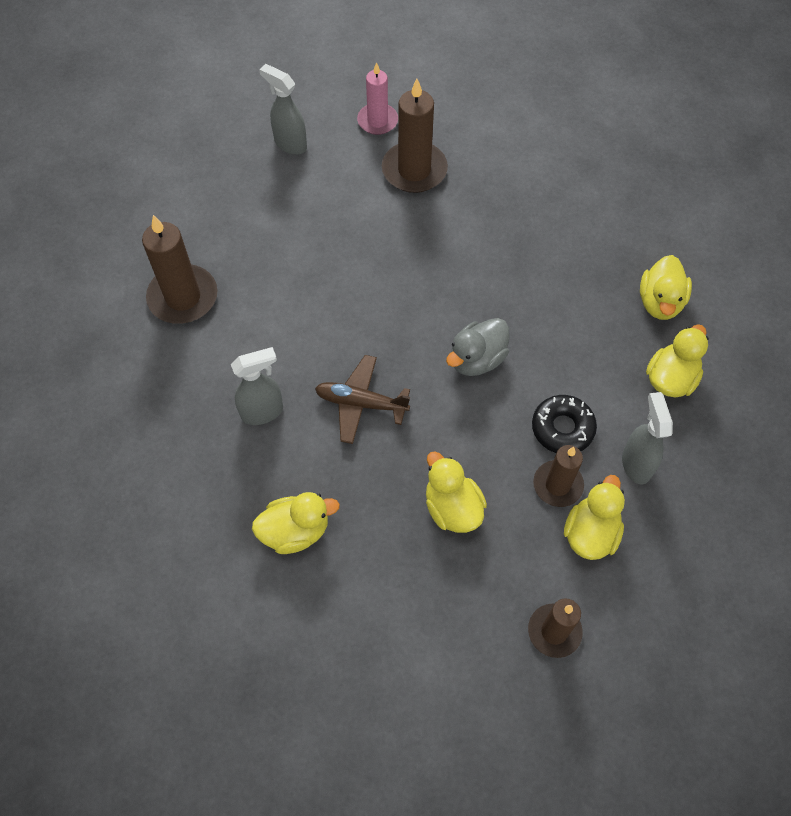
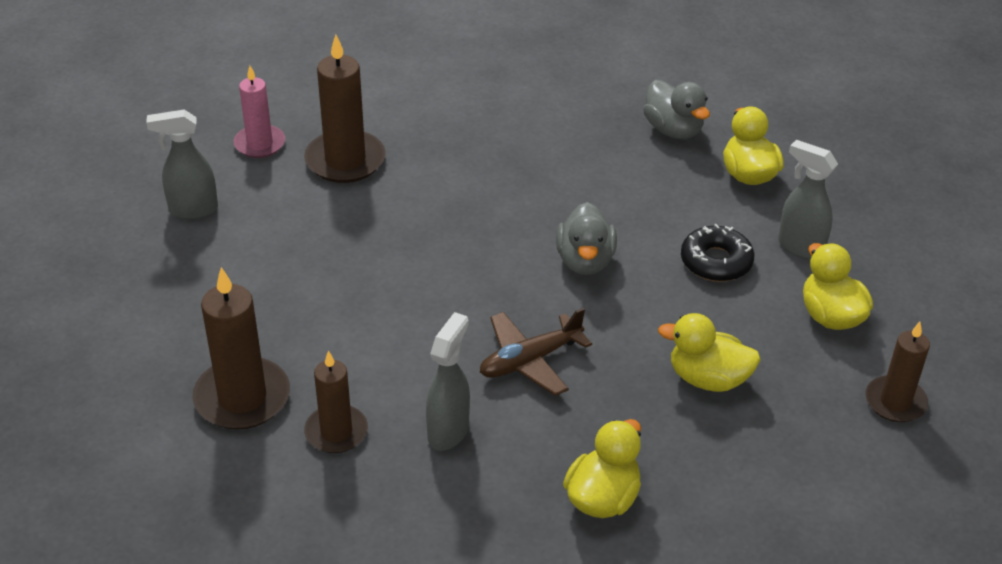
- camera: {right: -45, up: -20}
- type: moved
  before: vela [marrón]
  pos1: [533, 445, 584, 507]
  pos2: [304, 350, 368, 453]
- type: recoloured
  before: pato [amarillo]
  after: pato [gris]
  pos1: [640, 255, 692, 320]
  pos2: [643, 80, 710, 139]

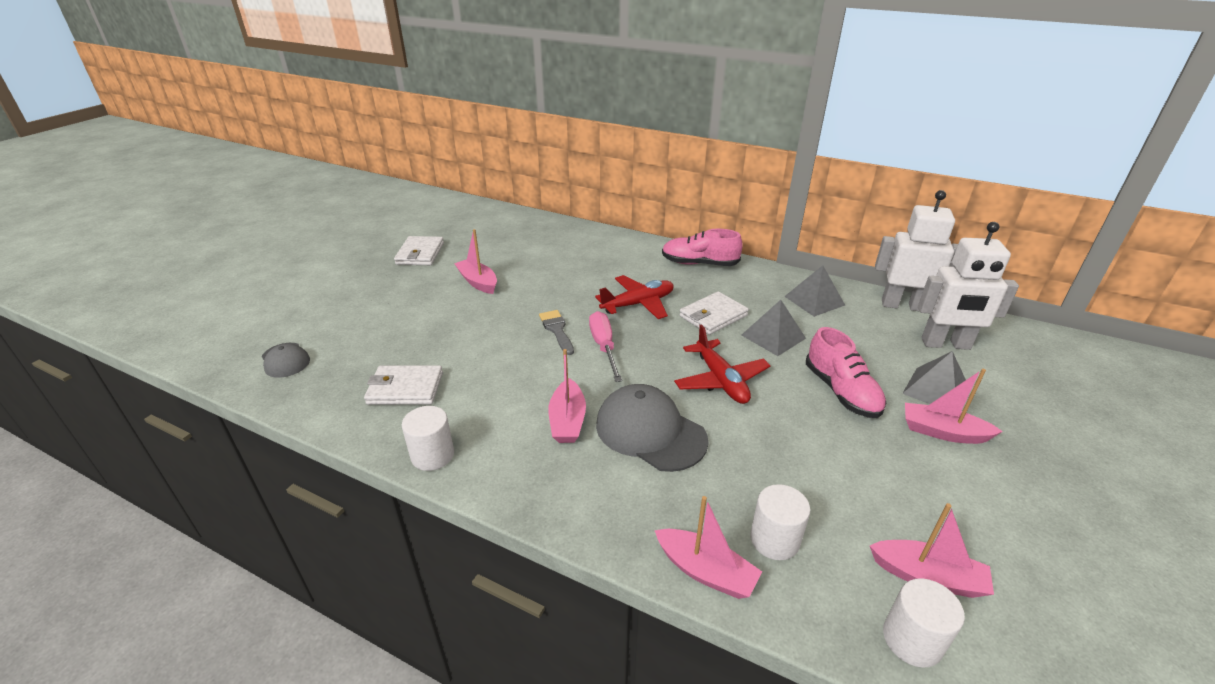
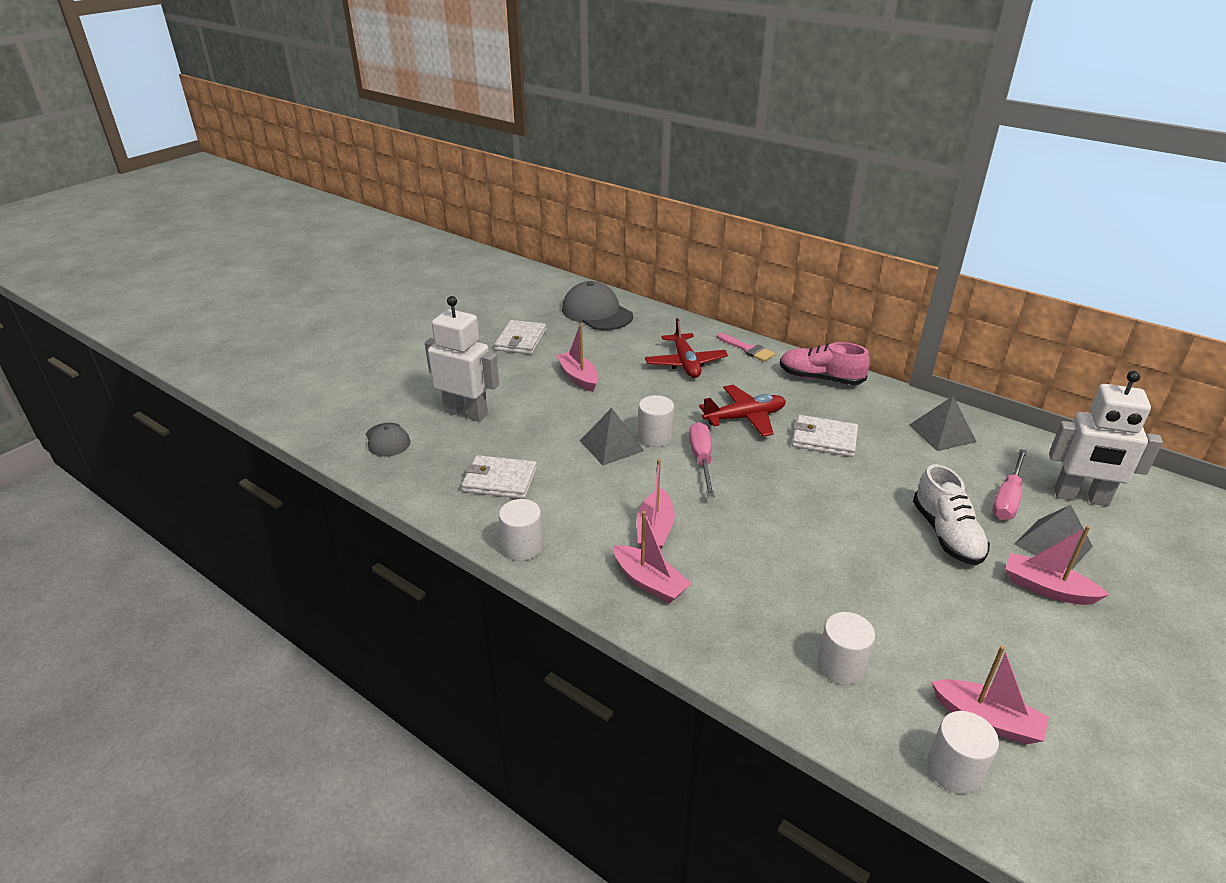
- camera: {right: 10, up: 0}
- type: added
  after: pincel [rosa]
  pos2: [717, 333, 775, 362]
- type: added
  after: destornillador [rosa]
  pos2: [992, 449, 1027, 520]
- type: moved
  before: gorra [gris]
  pos1: [596, 384, 709, 472]
  pos2: [562, 281, 633, 330]
- type: moved
  before: barco [rosa]
  pos1: [654, 496, 762, 599]
  pos2: [613, 511, 692, 603]
- type: moved
  before: avión [rojo]
  pos1: [674, 324, 770, 404]
  pos2: [645, 318, 728, 378]
- type: moved
  before: pirámide [gris]
  pos1: [742, 300, 806, 356]
  pos2: [580, 408, 644, 465]
- type: moved
  before: robot [blanco]
  pos1: [875, 190, 958, 311]
  pos2: [425, 296, 499, 422]
- type: replaced
  before: pincel [gris]
  after: cilindro [blanco]
  pos1: [539, 310, 574, 355]
  pos2: [638, 395, 674, 447]
- type: recoloured
  before: zapato [rosa]
  after: zapato [blanco]
  pos1: [806, 327, 886, 418]
  pos2: [913, 464, 990, 565]
- type: turned
  before: cartera [blanco]
  pos1: [679, 291, 749, 335]
  pos2: [792, 415, 858, 457]
  turn: 45

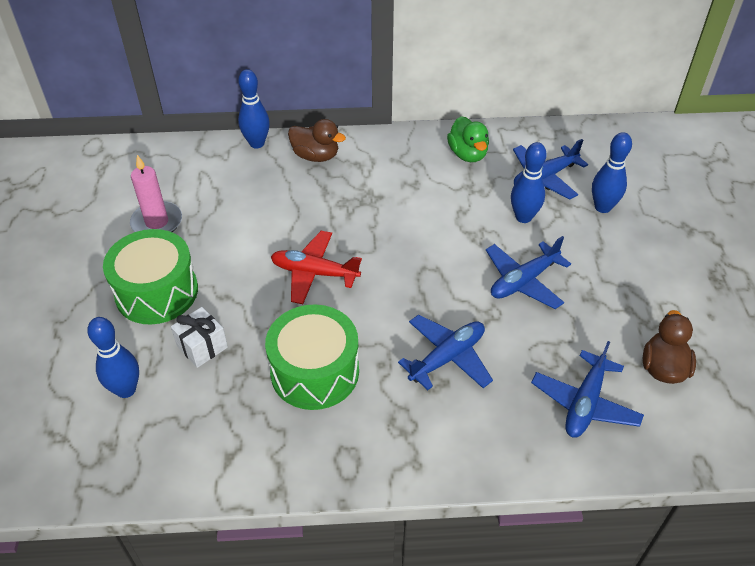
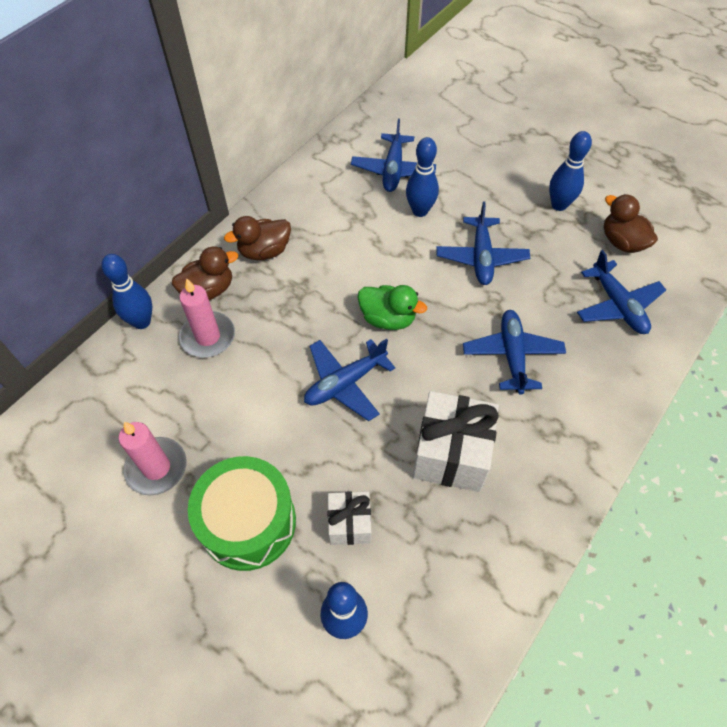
- camera: {right: -50, up: 10}
- type: added
  after: vela [rosa]
  pos2: [179, 278, 235, 358]
- type: added
  after: pato [marrón]
  pos2: [224, 216, 291, 260]
- type: moved
  before: pato [verde]
  pos1: [447, 116, 489, 162]
  pos2: [358, 285, 427, 330]
- type: moved
  before: bolo [azul]
  pos1: [592, 132, 632, 213]
  pos2: [549, 131, 592, 211]
- type: replaced
  before: tambor [verde]
  after: regalo [blanco]
  pos1: [265, 304, 359, 410]
  pos2: [413, 391, 499, 492]
- type: recoloured
  before: avión [rojo]
  after: avión [azul]
  pos1: [271, 231, 362, 304]
  pos2: [304, 339, 396, 421]

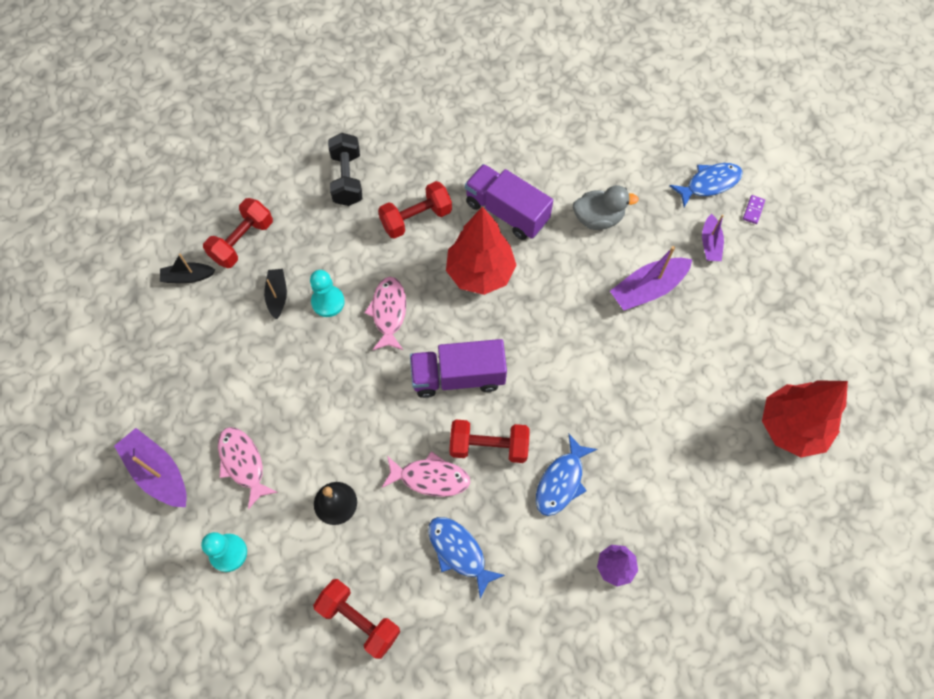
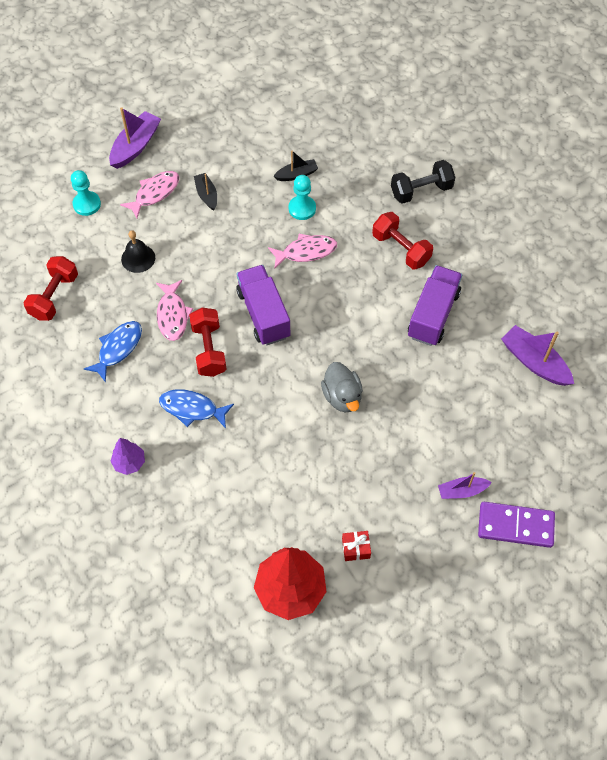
- camera: {right: 75, up: -5}
- type: removed
  before: mancuerna [rojo]
  pos1: [203, 198, 273, 268]
- type: removed
  before: árbol [rojo]
  pos1: [446, 206, 517, 295]
- type: removed
  before: pez [azul]
  pos1: [670, 163, 743, 207]
- type: added
  after: regalo [rojo]
  pos2: [342, 531, 371, 561]
- type: moved
  before: barco [negro]
  pos1: [160, 254, 215, 283]
  pos2: [194, 173, 217, 211]
- type: moved
  before: pato [gris]
  pos1: [573, 185, 639, 230]
  pos2: [321, 362, 363, 412]
- type: moved
  before: barco [morado]
  pos1: [610, 246, 692, 310]
  pos2: [501, 325, 574, 386]
- type: resized
  before: ficha de dominó [morado]
  pos1: [743, 195, 765, 224]
  pos2: [478, 502, 555, 548]
  scale: 2.41

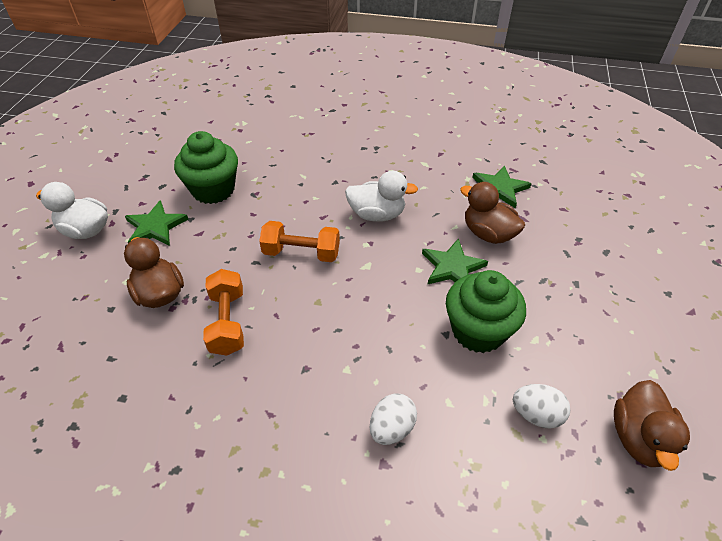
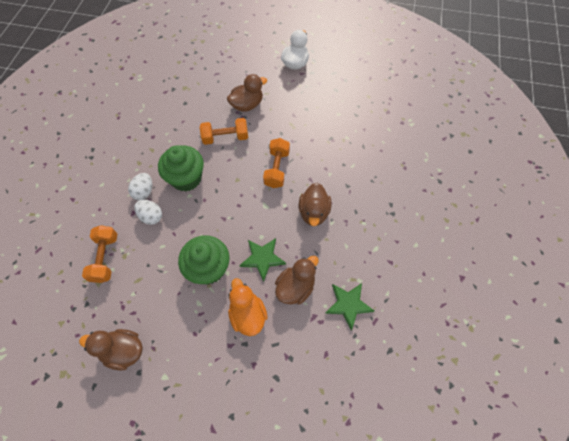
- camera: {right: 90, up: 15}
- type: removed
  before: estrella [verde]
  pos1: [125, 200, 189, 246]
- type: added
  after: mancuerna [naranja]
  pos2: [82, 225, 117, 283]
- type: added
  after: pato [naranja]
  pos2: [228, 278, 268, 336]
- type: moved
  before: magdalena [verde]
  pos1: [174, 131, 238, 204]
  pos2: [158, 145, 204, 192]
- type: moved
  before: huevo [blanco]
  pos1: [513, 384, 570, 429]
  pos2: [128, 173, 152, 200]
- type: recoloured
  before: pato [blanco]
  after: pato [marrón]
  pos1: [345, 171, 418, 222]
  pos2: [299, 183, 331, 226]

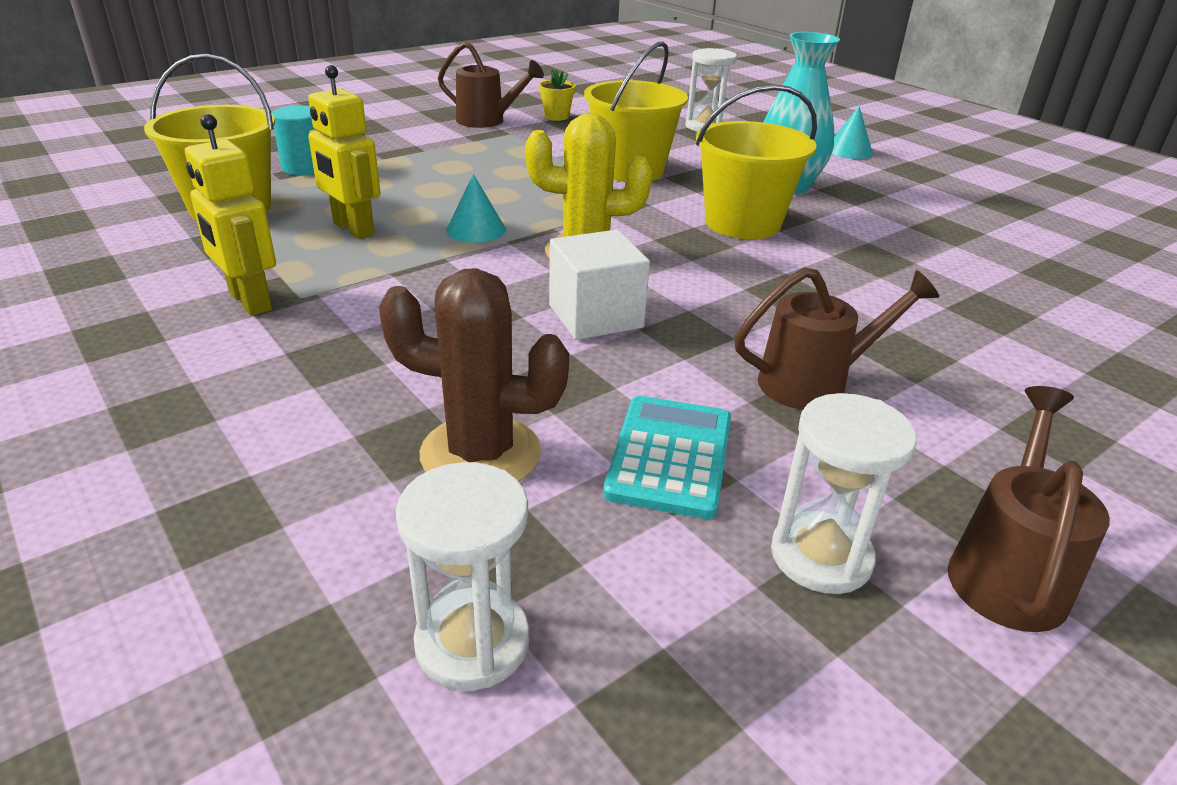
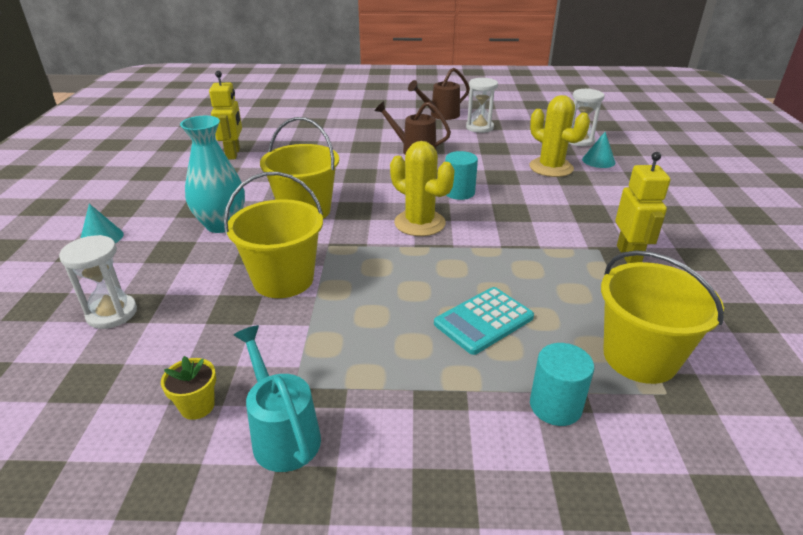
- camera: {right: -140, up: 0}
- type: moved
  before: robot [amarillo]
  pos1: [308, 65, 380, 239]
  pos2: [209, 71, 242, 160]
- type: moved
  before: cono [turquesa]
  pos1: [446, 174, 506, 242]
  pos2: [582, 132, 615, 168]
- type: moved
  before: calculadora [turquesa]
  pos1: [603, 396, 731, 519]
  pos2: [434, 287, 534, 355]
- type: replaced
  before: cubo [blanco]
  after: cilindro [turquesa]
  pos1: [549, 230, 650, 340]
  pos2: [445, 151, 478, 200]
- type: recoloured
  before: cactus [marrón]
  after: cactus [amarillo]
  pos1: [379, 268, 569, 482]
  pos2: [529, 95, 590, 177]
- type: recoloured
  before: regadera [marrón]
  after: regadera [turquesa]
  pos1: [438, 41, 544, 128]
  pos2: [234, 325, 321, 472]

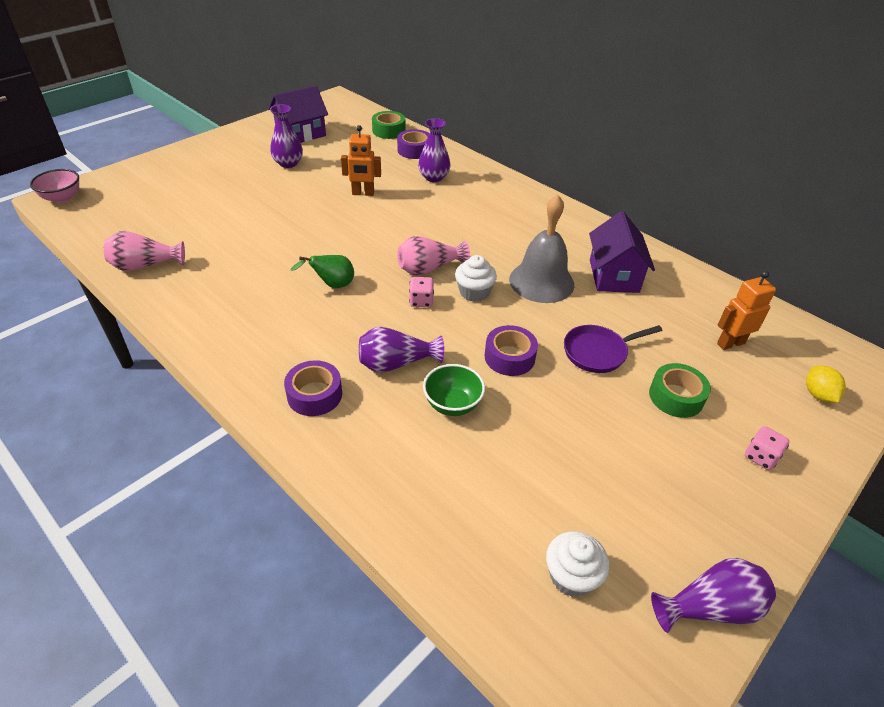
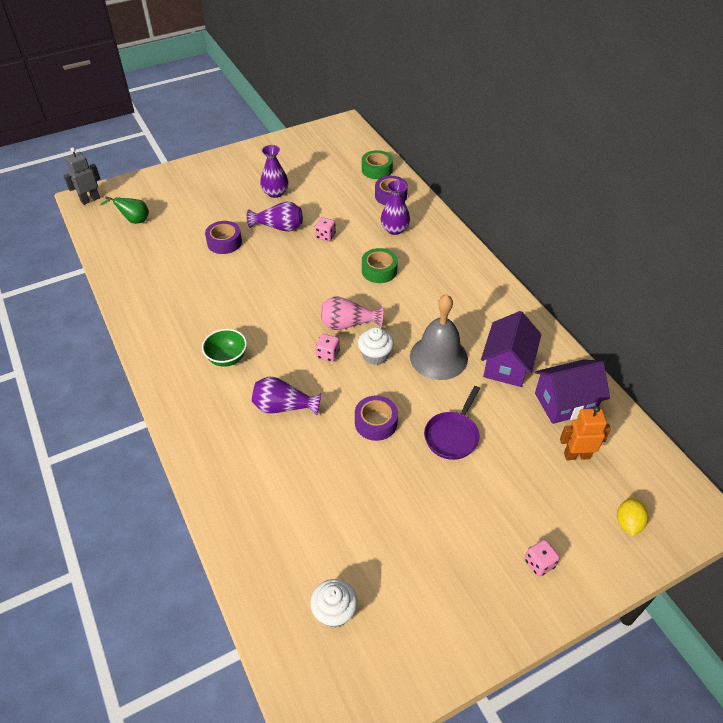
- camera: {right: 20, up: 5}
- type: removed
  before: florero [rosa]
  pos1: [104, 231, 185, 271]
- type: moved
  before: casa [morado]
  pos1: [268, 85, 328, 143]
  pos2: [535, 359, 610, 424]
- type: moved
  before: cinta adhesiva [morado]
  pos1: [284, 360, 342, 416]
  pos2: [205, 221, 242, 254]
- type: moved
  before: pera [verde]
  pos1: [291, 255, 354, 288]
  pos2: [100, 196, 149, 224]
- type: moved
  before: cuenco [verde]
  pos1: [423, 364, 485, 416]
  pos2: [202, 329, 247, 367]
- type: moved
  before: cinta adhesiva [verde]
  pos1: [649, 363, 711, 418]
  pos2: [362, 248, 398, 283]
- type: moved
  before: florero [morado]
  pos1: [651, 558, 776, 633]
  pos2: [247, 202, 303, 232]
- type: replaced
  before: cuenco [rosa]
  after: robot [gris]
  pos1: [30, 169, 79, 203]
  pos2: [63, 147, 100, 205]
- type: replaced
  before: robot [naranja]
  after: dado [rosa]
  pos1: [341, 125, 381, 196]
  pos2: [315, 217, 336, 241]
- type: turned
  before: sartén [morado]
  pos1: [564, 325, 663, 373]
  pos2: [424, 386, 480, 460]
  turn: -60

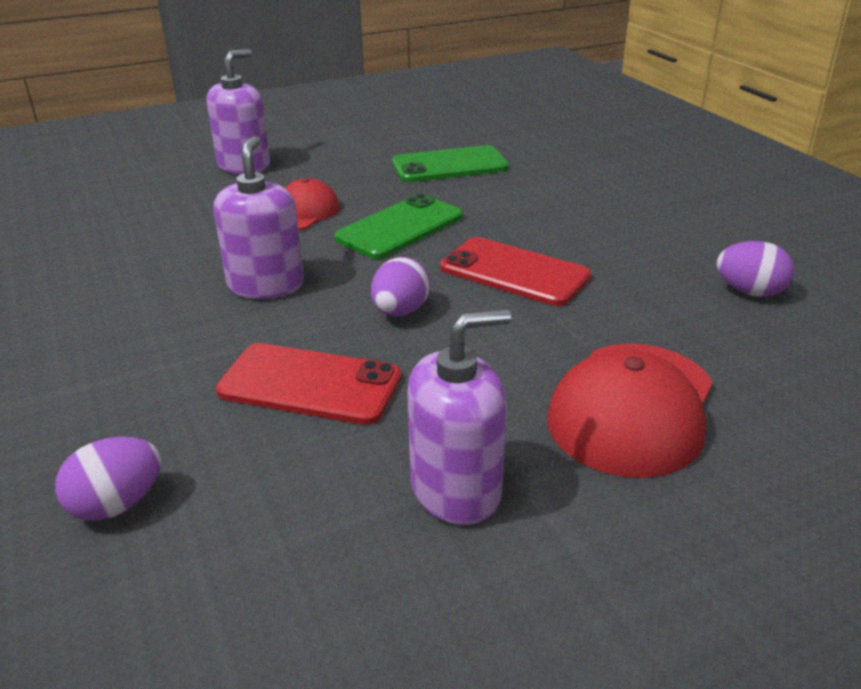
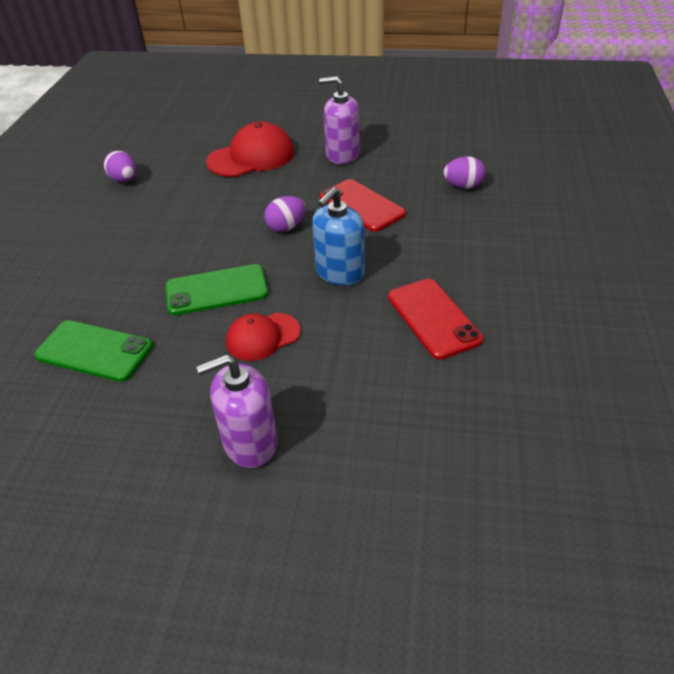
- camera: {right: -145, up: 10}
- type: moved
  before: móvil [rojo]
  pos1: [440, 237, 591, 306]
  pos2: [388, 279, 483, 360]
- type: recoloured
  before: dispensador de jabón [morado]
  after: dispensador de jabón [azul]
  pos1: [213, 136, 304, 299]
  pos2: [312, 187, 365, 285]

